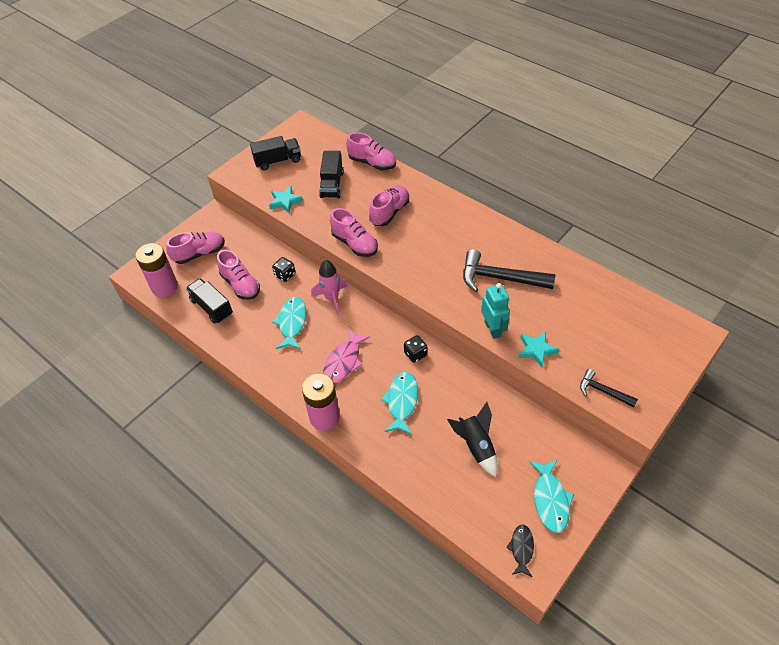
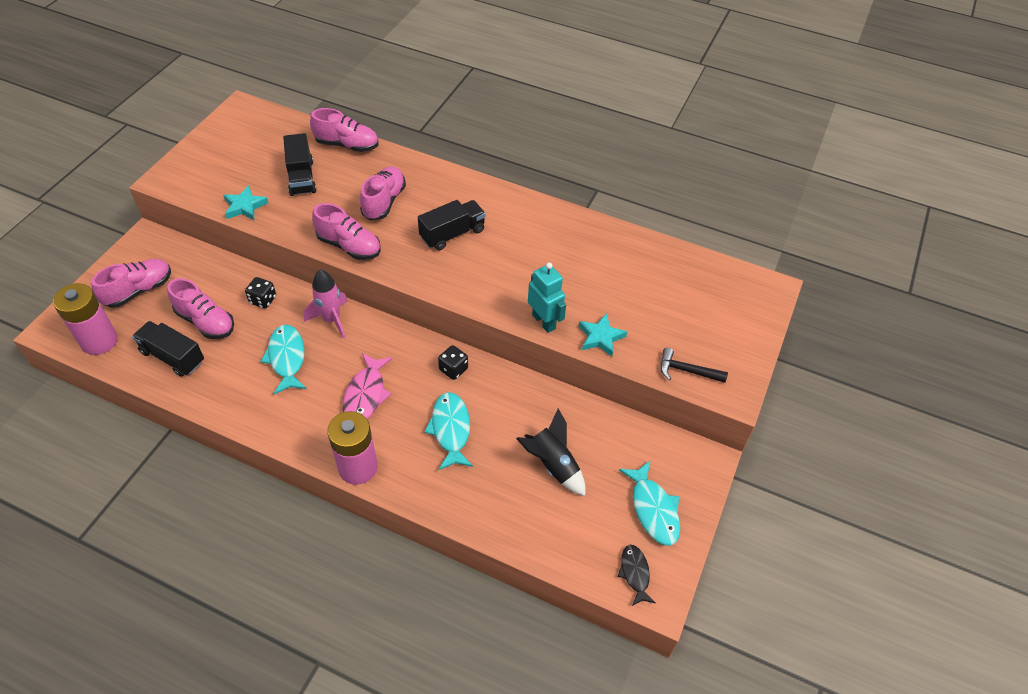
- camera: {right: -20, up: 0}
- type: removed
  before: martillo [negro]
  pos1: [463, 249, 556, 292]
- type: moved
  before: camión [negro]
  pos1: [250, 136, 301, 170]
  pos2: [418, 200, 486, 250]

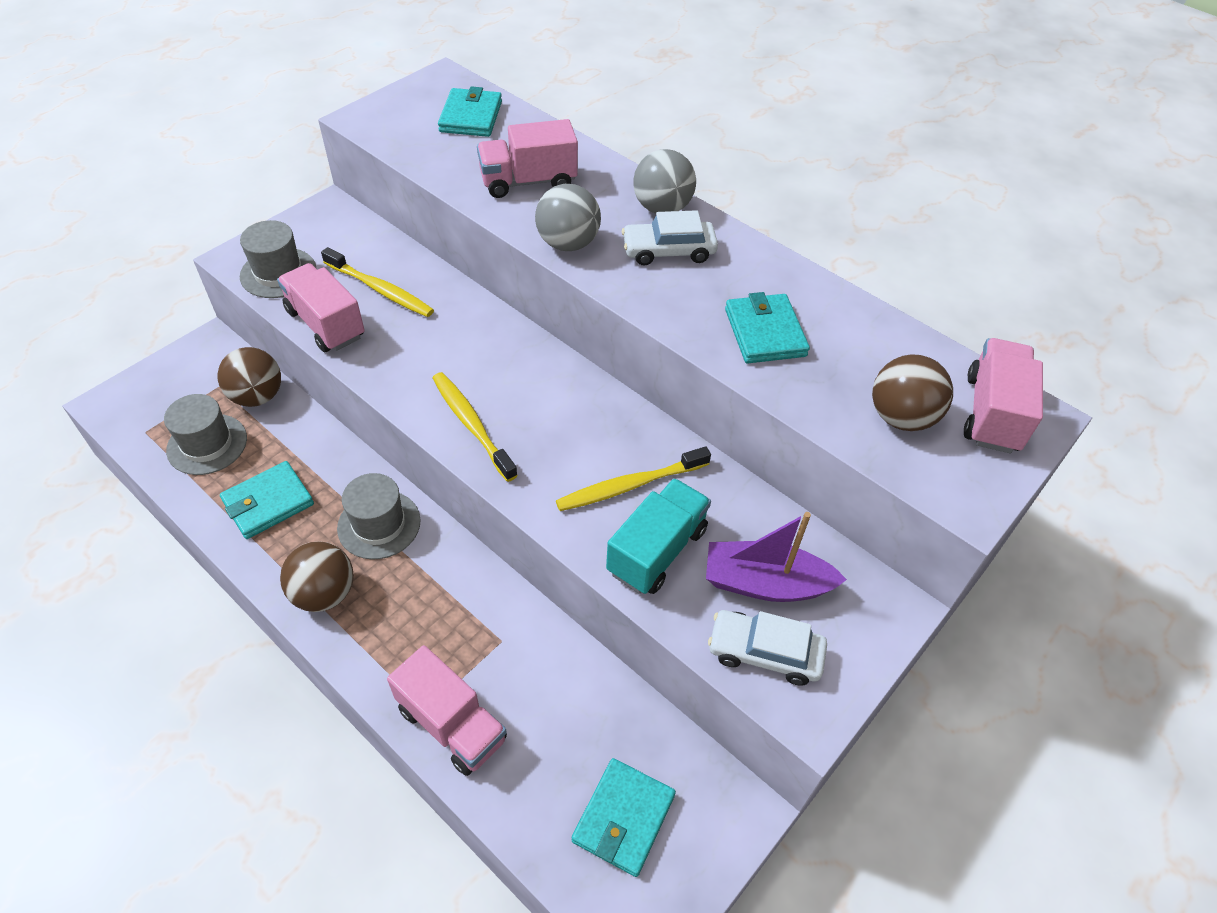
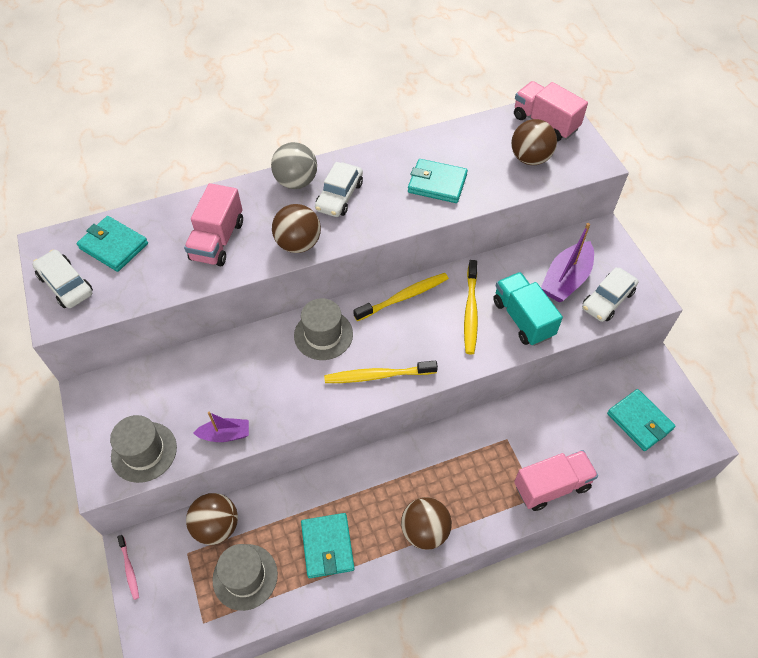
- camera: {right: -60, up: 5}
- type: added
  after: coche [blanco]
  pos2: [33, 250, 93, 308]
- type: added
  after: cepillo de dientes [rosa]
  pos2: [117, 535, 139, 600]
- type: moved
  before: cepillo de dientes [amarillo]
  pos1: [321, 247, 434, 317]
  pos2: [353, 273, 449, 321]
- type: moved
  before: sombrero [gris]
  pos1: [337, 473, 420, 559]
  pos2: [294, 298, 353, 360]
- type: replaced
  before: camión [rosa]
  after: barco [morado]
  pos1: [277, 263, 365, 352]
  pos2: [193, 412, 249, 442]
- type: recoloured
  before: pelota [gris]
  after: pelota [marrón]
  pos1: [535, 184, 601, 251]
  pos2: [272, 204, 321, 253]

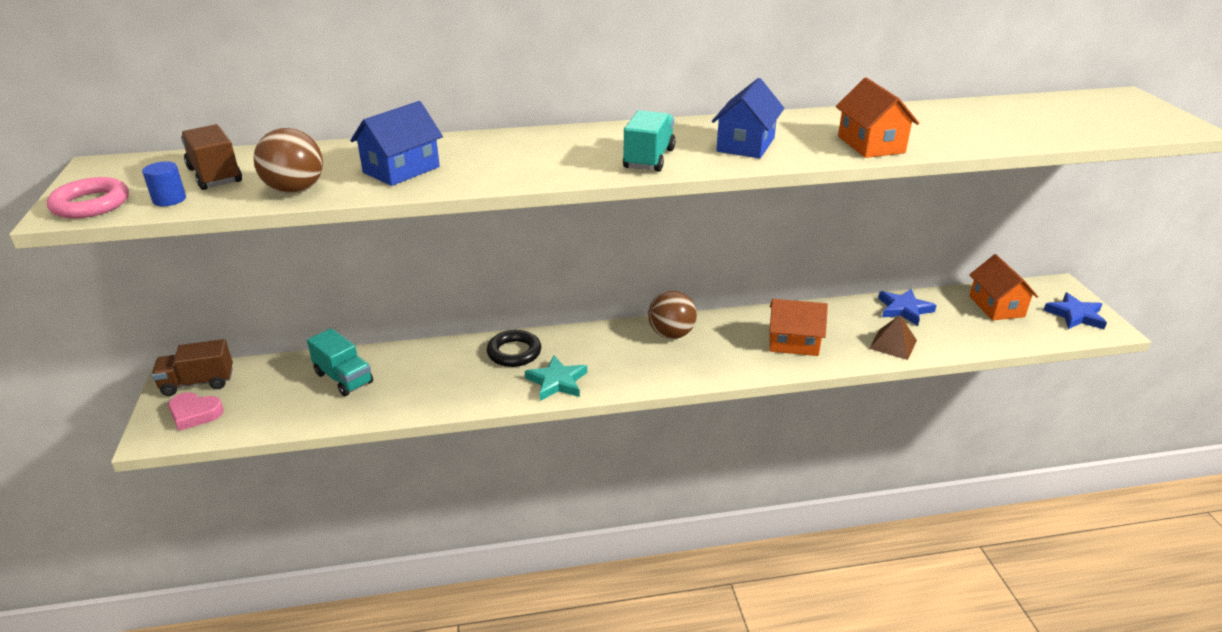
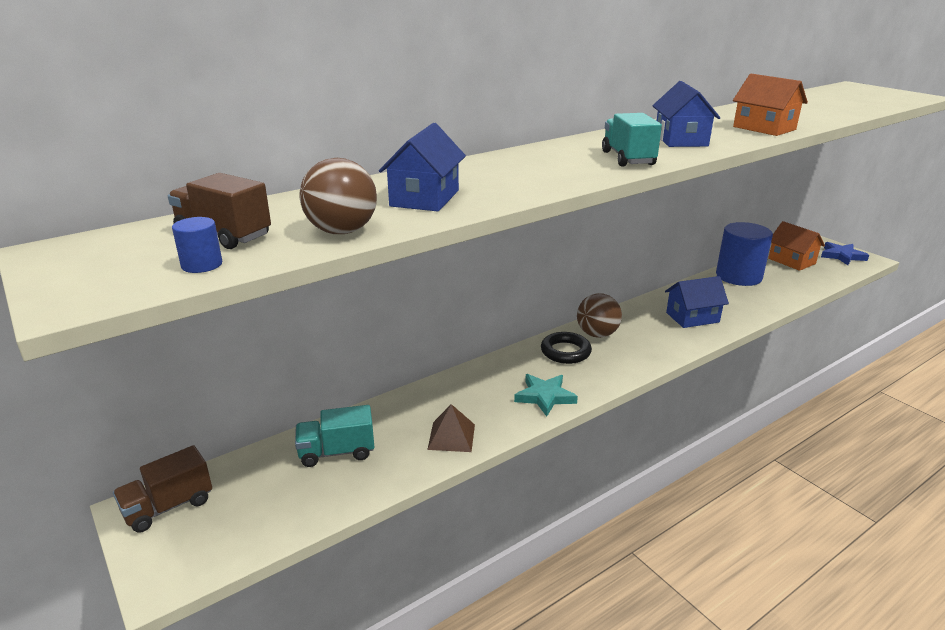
- camera: {right: -25, up: -5}
- type: removed
  before: anillo [rosa]
  pos1: [47, 177, 129, 218]
- type: removed
  before: corazón [rosa]
  pos1: [168, 392, 223, 431]
- type: moved
  before: anillo [negro]
  pos1: [487, 330, 541, 367]
  pos2: [541, 332, 592, 364]
- type: moved
  before: pirámide [marrón]
  pos1: [869, 315, 917, 360]
  pos2: [427, 404, 475, 452]
- type: replaced
  before: estrella [azul]
  after: cilindro [azul]
  pos1: [878, 289, 937, 326]
  pos2: [716, 222, 773, 286]
- type: recoloured
  before: casa [naranja]
  after: casa [azul]
  pos1: [769, 299, 828, 356]
  pos2: [665, 276, 729, 328]
- type: turned
  before: camión [turquesa]
  pos1: [307, 328, 373, 396]
  pos2: [295, 405, 374, 467]
  turn: 150

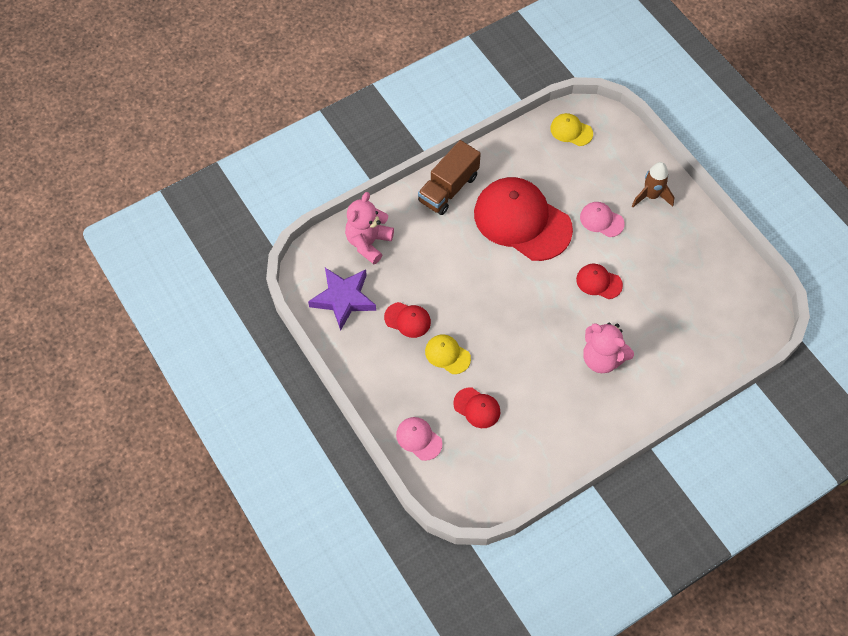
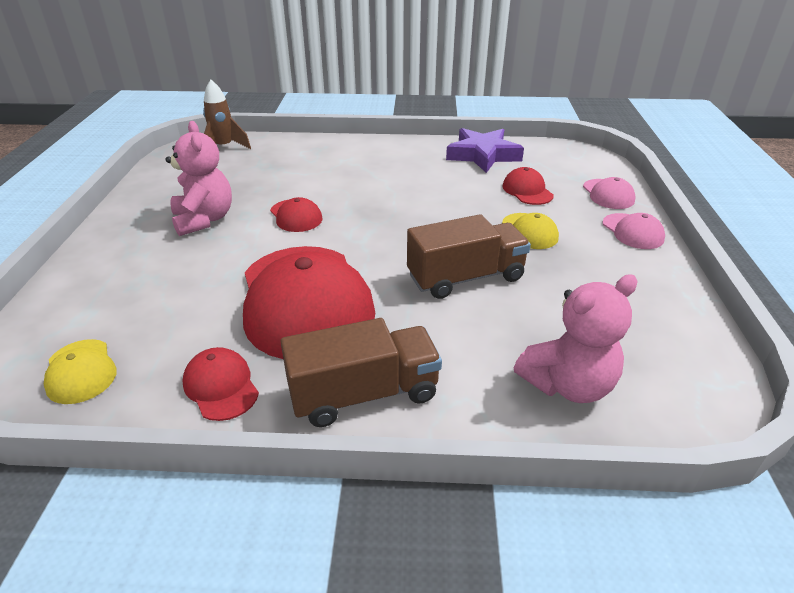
- camera: {right: -145, up: -25}
- type: added
  after: camión [marrón]
  pos2: [407, 214, 531, 299]
- type: moved
  before: estrella [morado]
  pos1: [308, 268, 376, 331]
  pos2: [446, 128, 524, 173]
- type: moved
  before: gorra [rojo]
  pos1: [384, 302, 431, 338]
  pos2: [182, 347, 259, 421]
- type: moved
  before: gorra [rosa]
  pos1: [580, 202, 625, 237]
  pos2: [603, 213, 665, 249]
- type: moved
  before: osito [rosa]
  pos1: [583, 323, 634, 373]
  pos2: [165, 121, 232, 236]
- type: moved
  before: cohete [marrón]
  pos1: [632, 162, 674, 207]
  pos2: [203, 80, 251, 149]

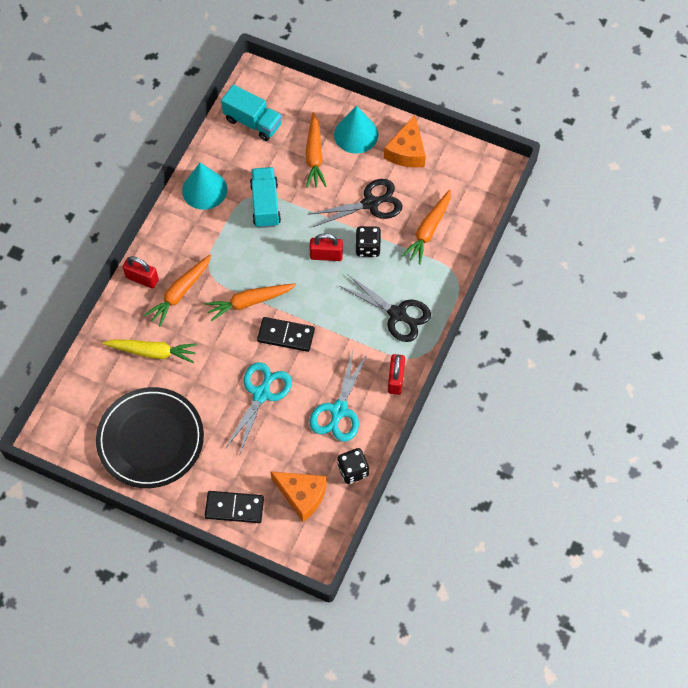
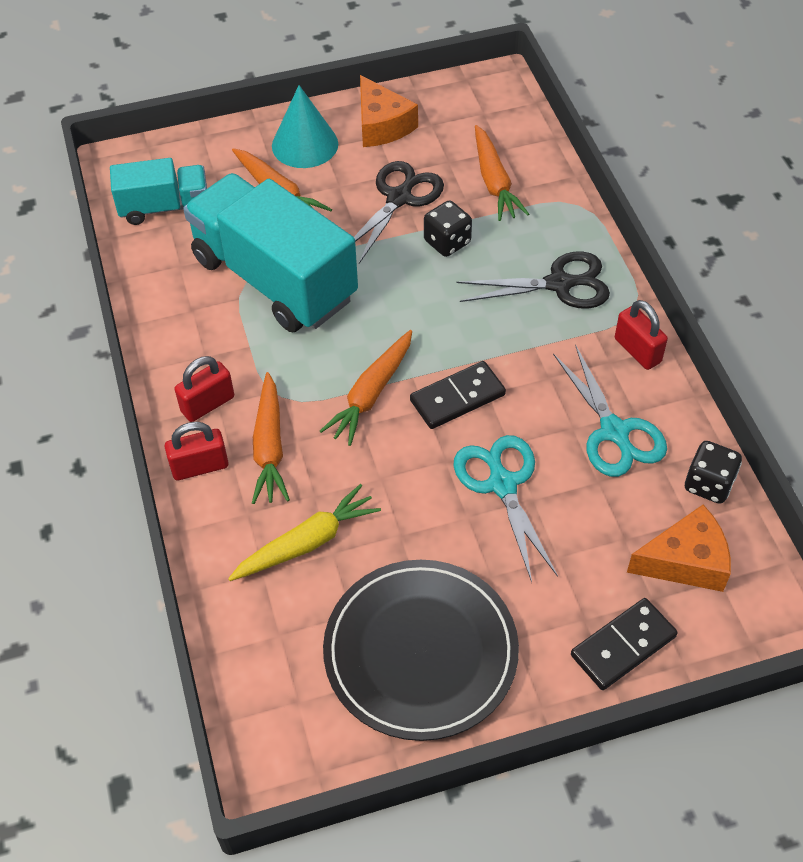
- camera: {right: -40, up: -10}
- type: removed
  before: cono [turquesa]
  pos1: [182, 163, 227, 210]
- type: moved
  before: candado [rojo]
  pos1: [309, 233, 343, 261]
  pos2: [174, 356, 234, 422]
- type: resized
  before: camión [turquesa]
  pos1: [250, 167, 281, 228]
  pos2: [183, 173, 358, 332]
  scale: 1.86

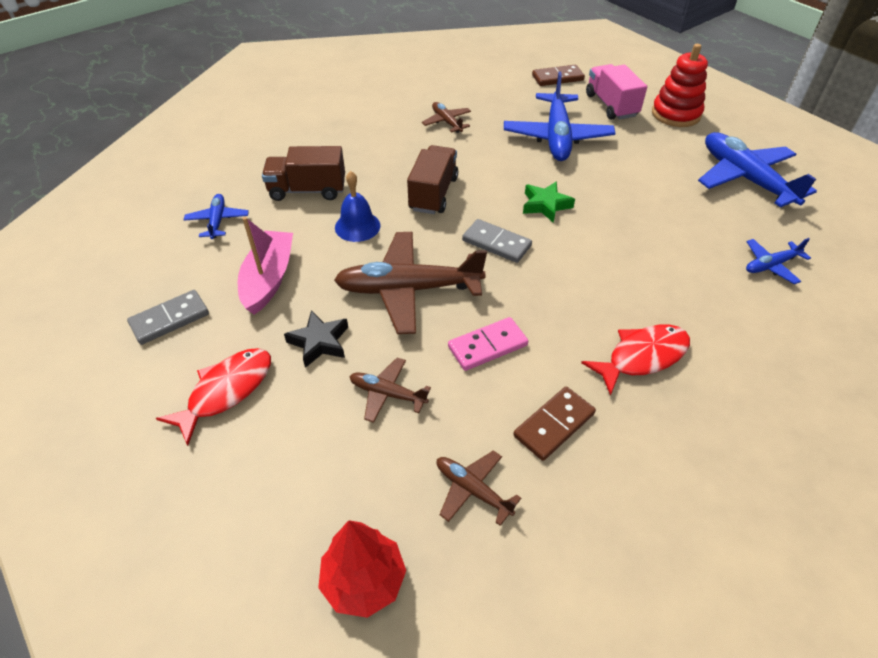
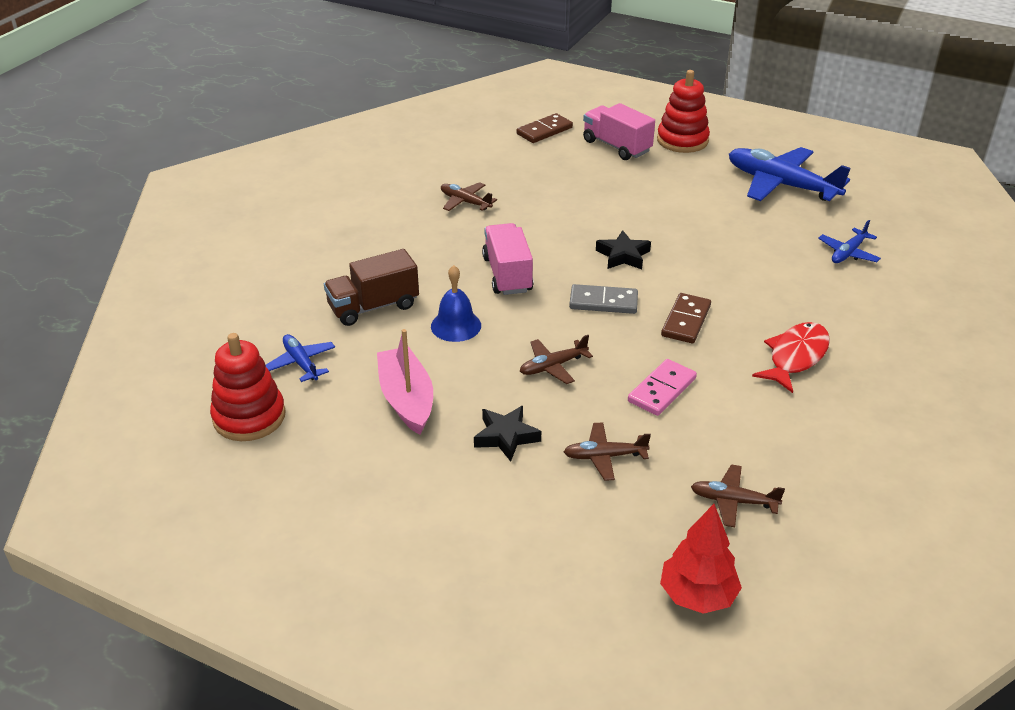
- camera: {right: -25, up: -10}
- type: removed
  before: ficha de dominó [gris]
  pos1: [127, 290, 209, 345]
- type: removed
  before: pez [rojo]
  pos1: [156, 348, 271, 446]
- type: removed
  before: avión [azul]
  pos1: [504, 71, 615, 161]
- type: added
  after: juguete apilable [rojo]
  pos2: [210, 333, 286, 441]
- type: moved
  before: ficha de dominó [marrón]
  pos1: [513, 386, 596, 461]
  pos2: [661, 293, 711, 343]
- type: recoloured
  before: camión [marrón]
  after: camión [rosa]
  pos1: [407, 145, 458, 214]
  pos2: [482, 223, 534, 295]
- type: recoloured
  before: estrella [verde]
  after: estrella [negro]
  pos1: [523, 181, 575, 223]
  pos2: [596, 230, 651, 270]
- type: resized
  before: avión [marrón]
  pos1: [334, 232, 487, 334]
  pos2: [520, 335, 593, 384]
  scale: 0.5

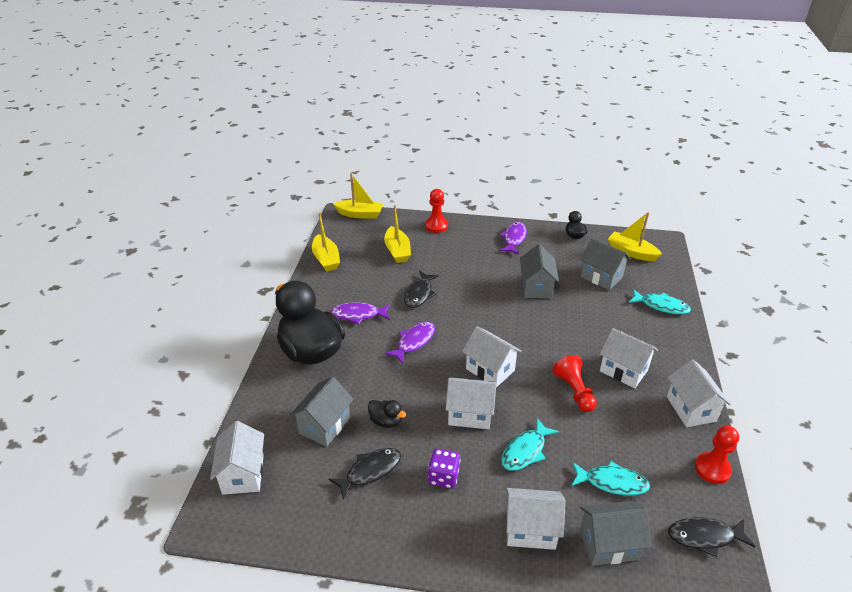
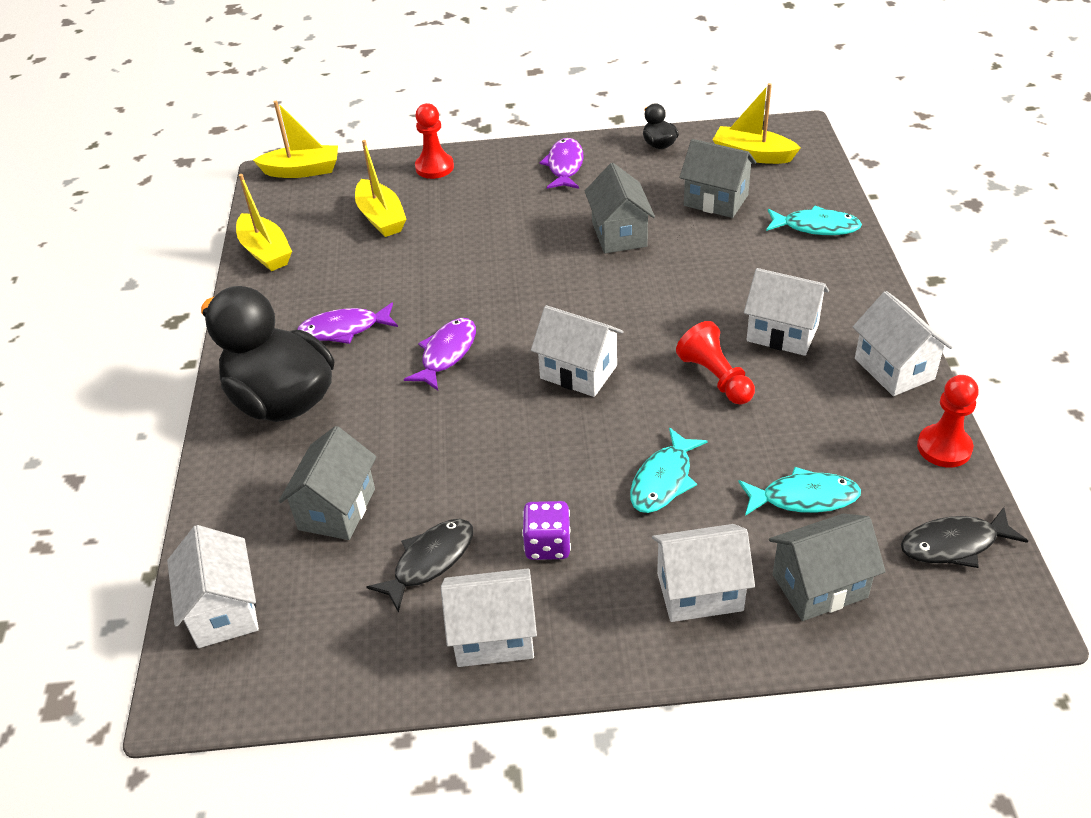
- camera: {right: -10, up: 5}
- type: removed
  before: pato [negro]
  pos1: [368, 400, 406, 428]
- type: removed
  before: pez [negro]
  pos1: [404, 271, 439, 308]
- type: moved
  before: casa [blanco]
  pos1: [446, 377, 496, 429]
  pos2: [441, 569, 537, 667]

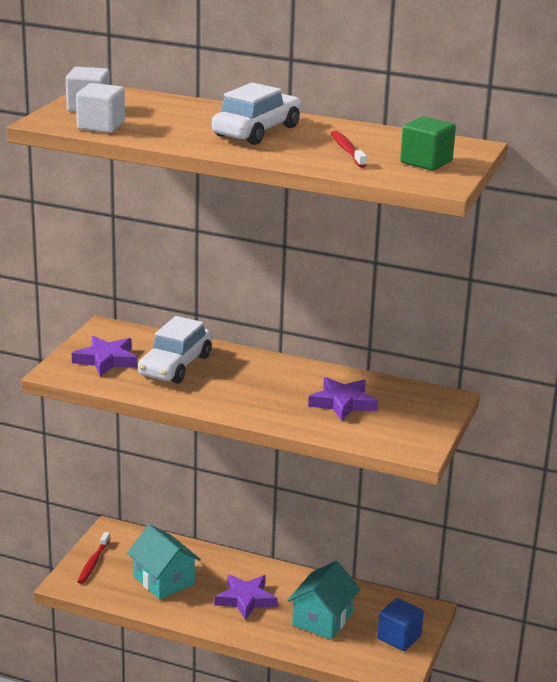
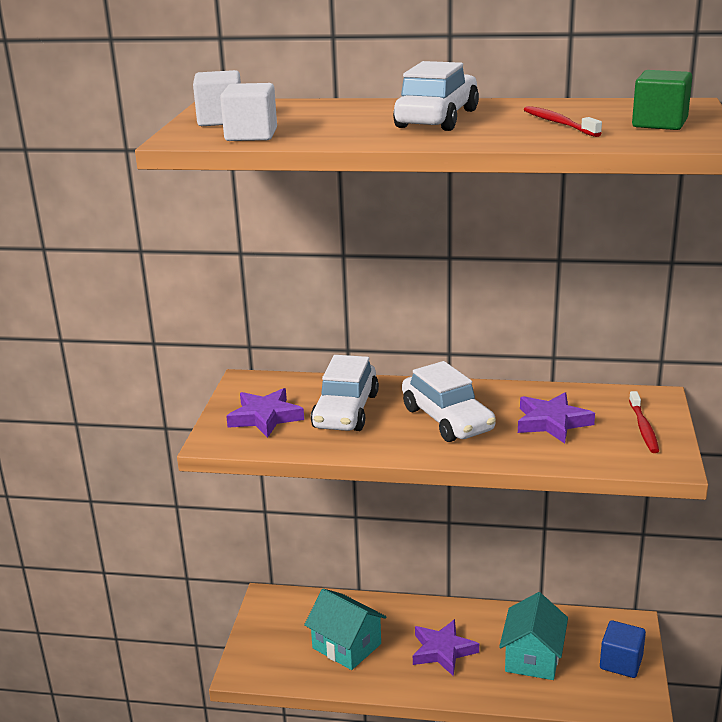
- camera: {right: -10, up: 0}
- type: added
  after: coche [blanco]
  pos2: [402, 361, 496, 442]
- type: moved
  before: cepillo de dientes [rojo]
  pos1: [77, 532, 110, 584]
  pos2: [629, 391, 659, 453]

